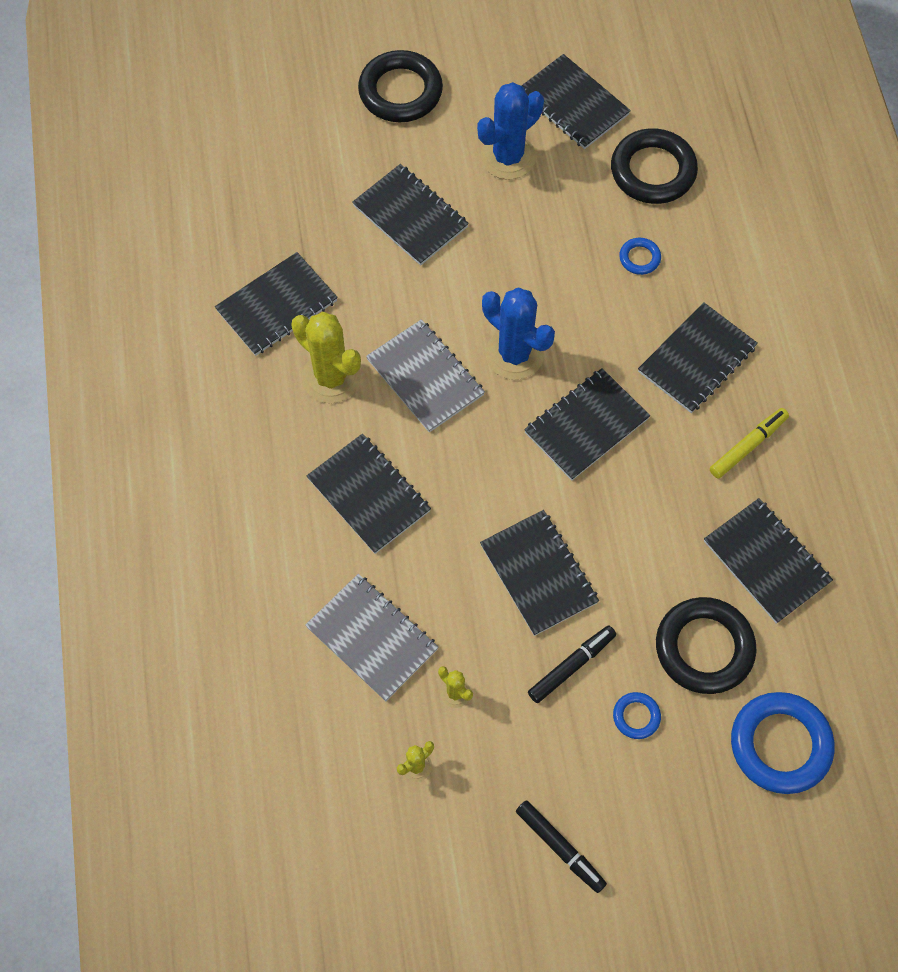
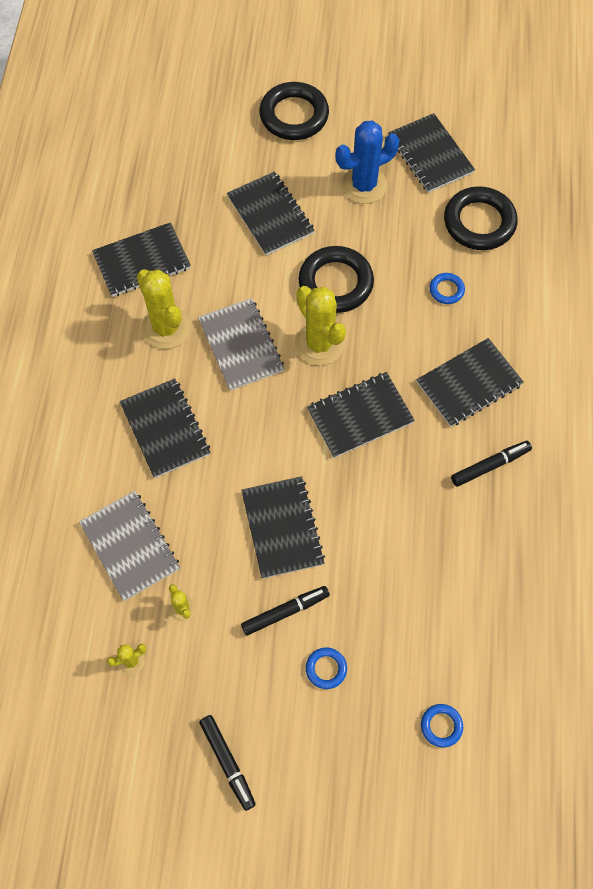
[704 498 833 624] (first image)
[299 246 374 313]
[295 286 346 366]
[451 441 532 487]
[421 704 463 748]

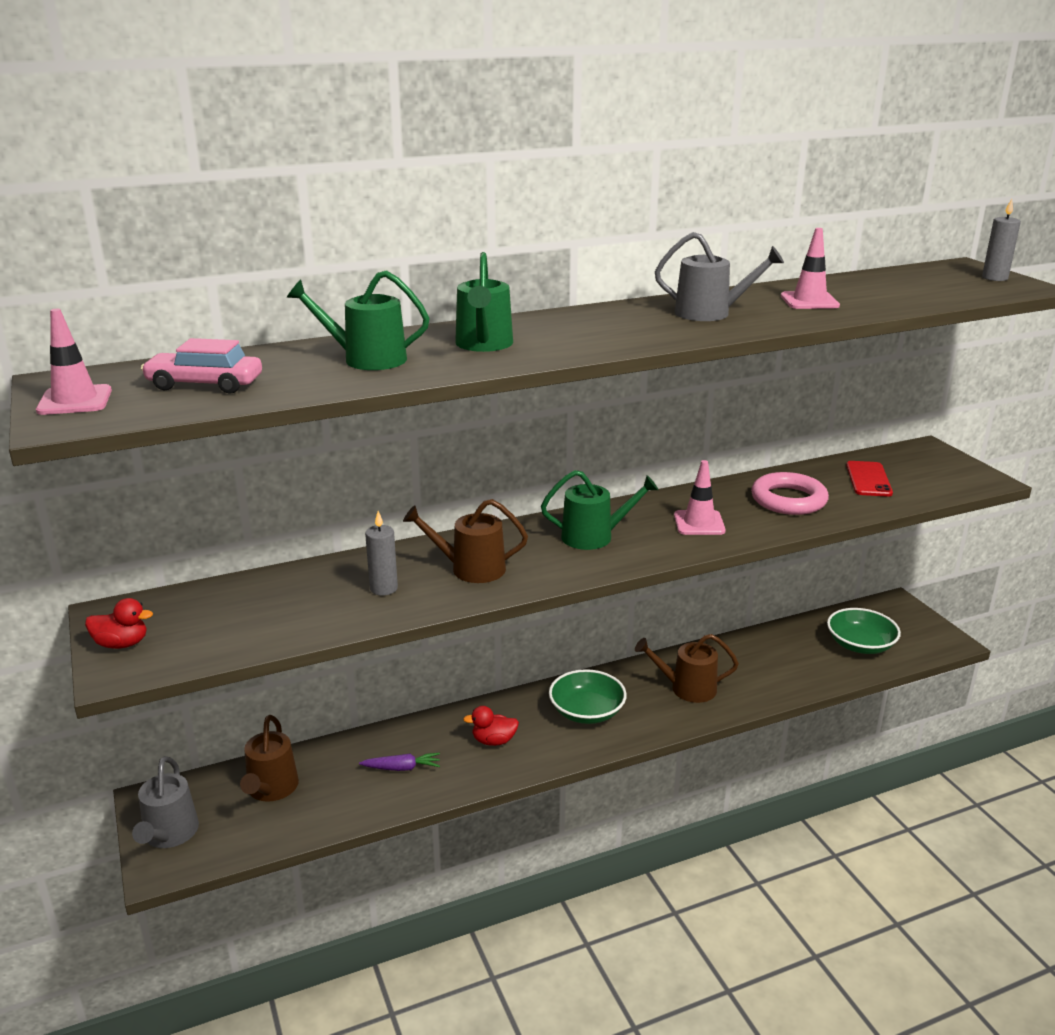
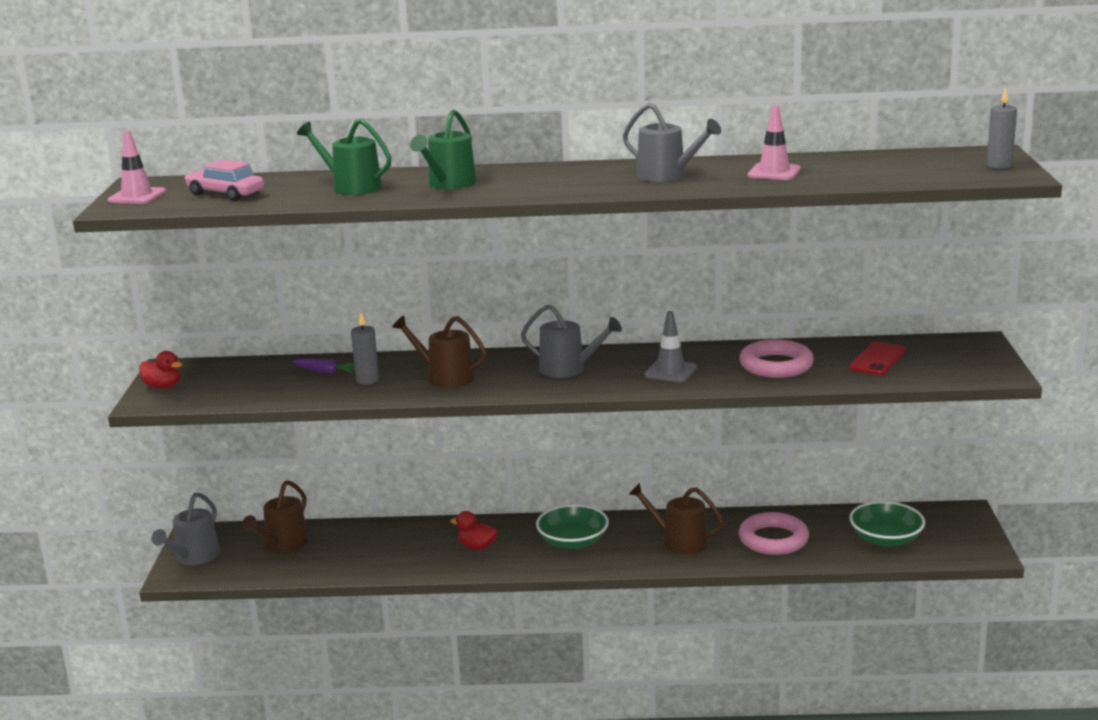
[739 512 809 555]
[292 358 355 374]
[521 304 622 378]
[644 311 697 382]

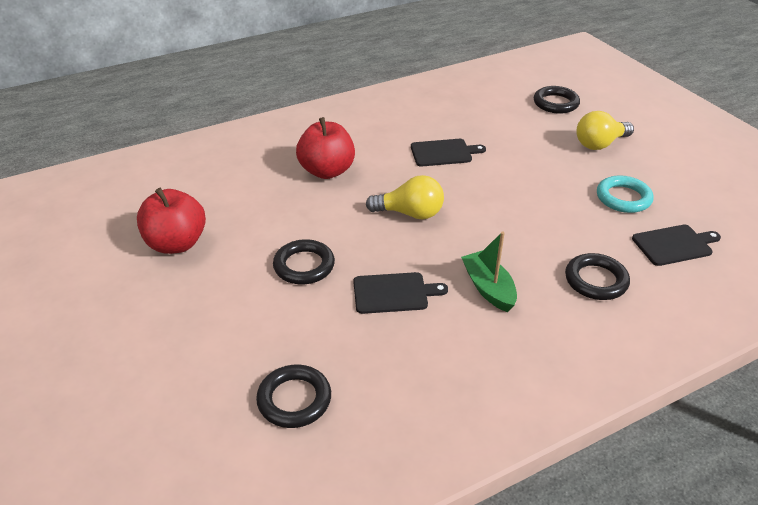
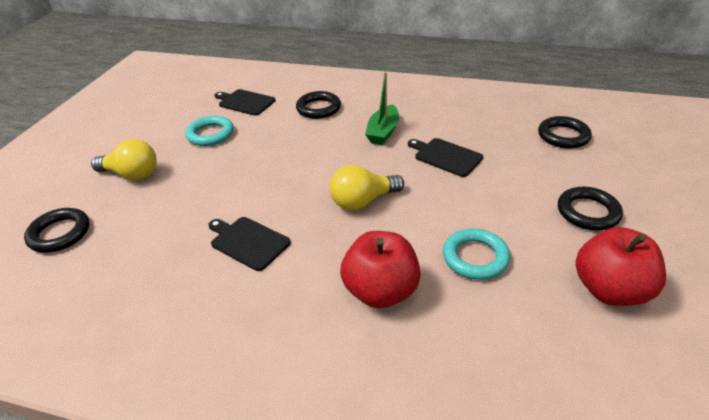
[443 228 510 280]
[558 186 623 231]
[330 165 404 210]

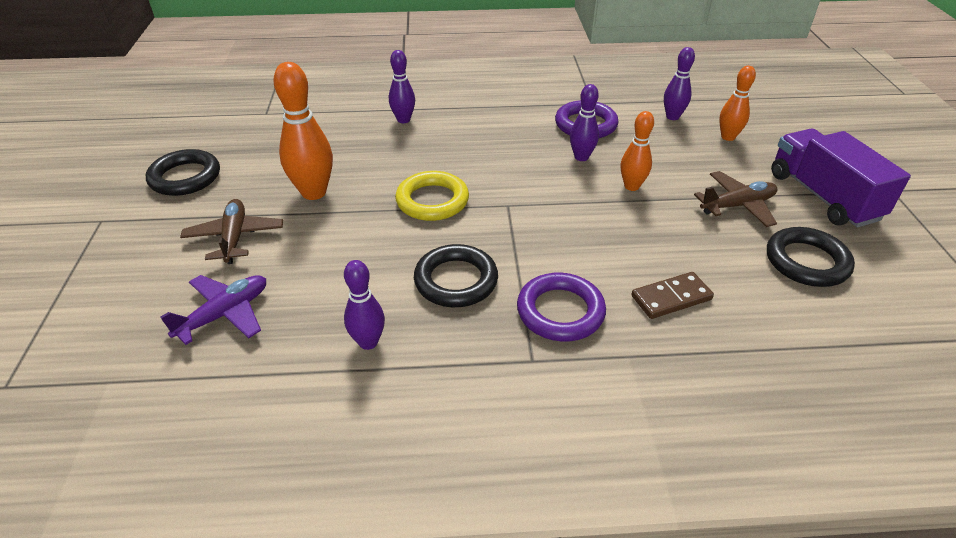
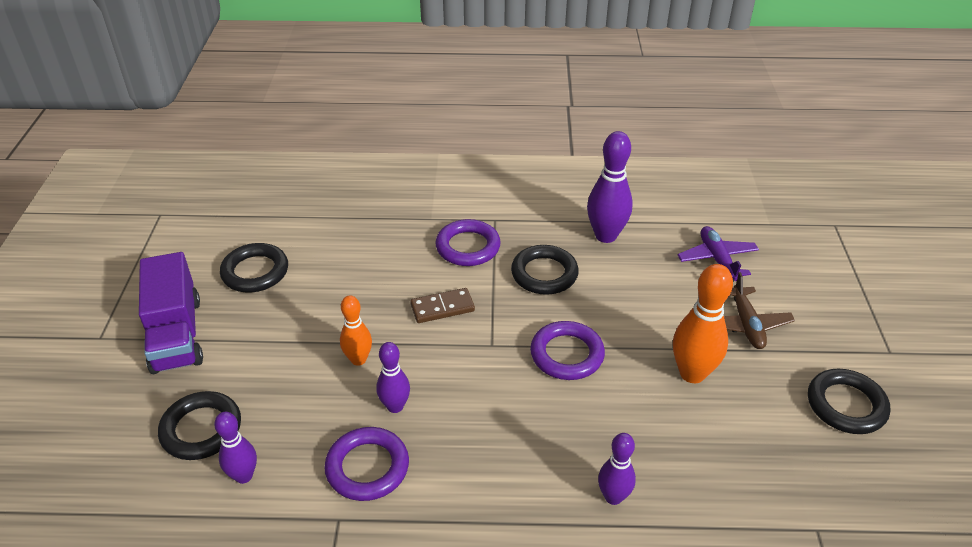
[694 171 777 227] (first image)
[410 288 475 323]
[158 391 241 460]
[530 321 605 380]
[677 226 759 282]
[587 131 633 243]

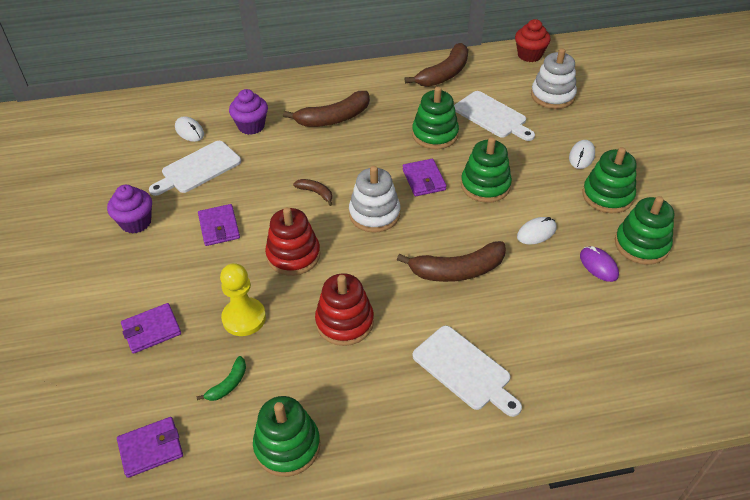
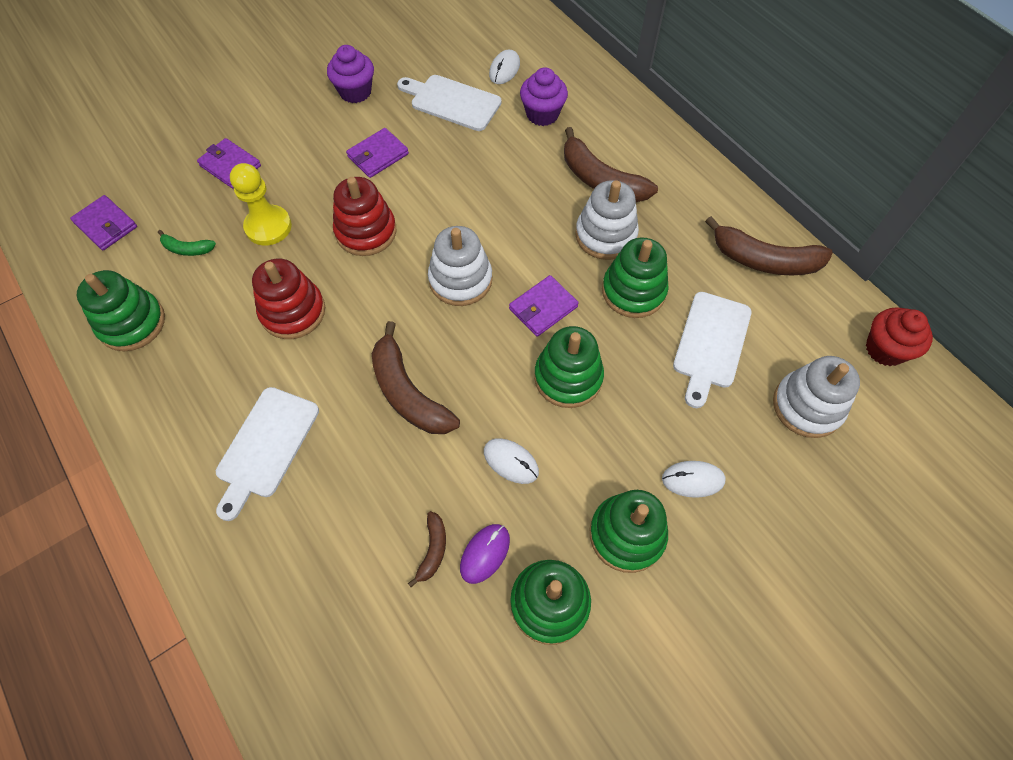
[575 180 639 260]
[408 511 446 587]

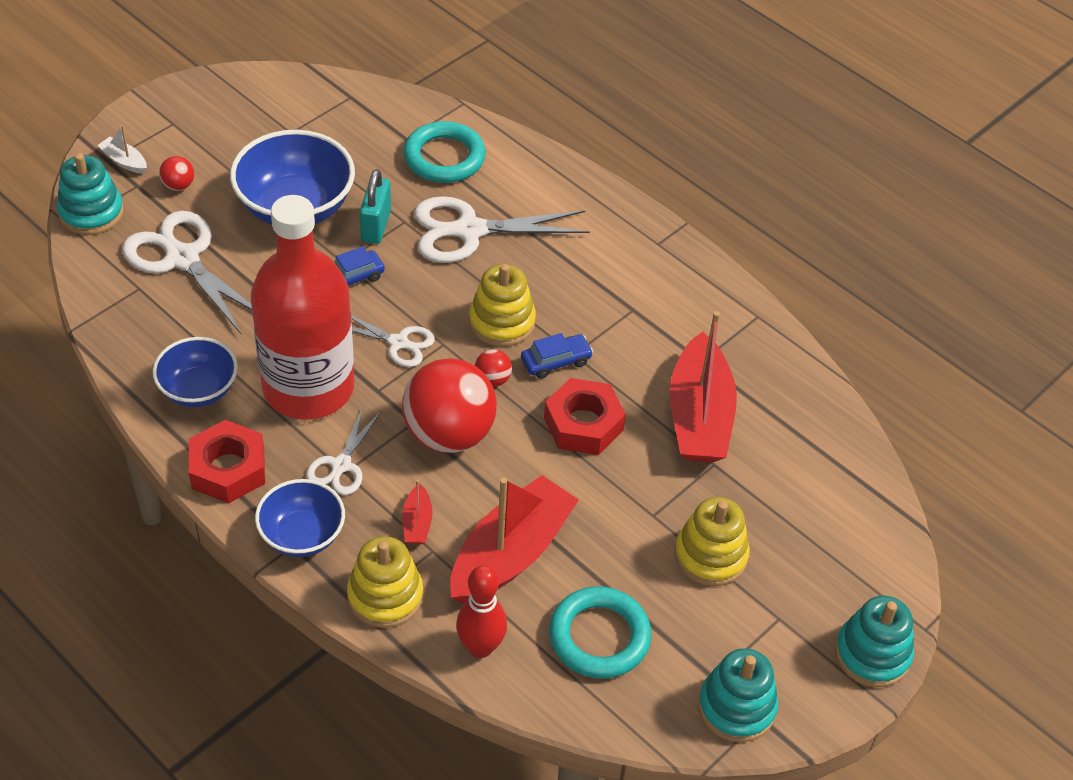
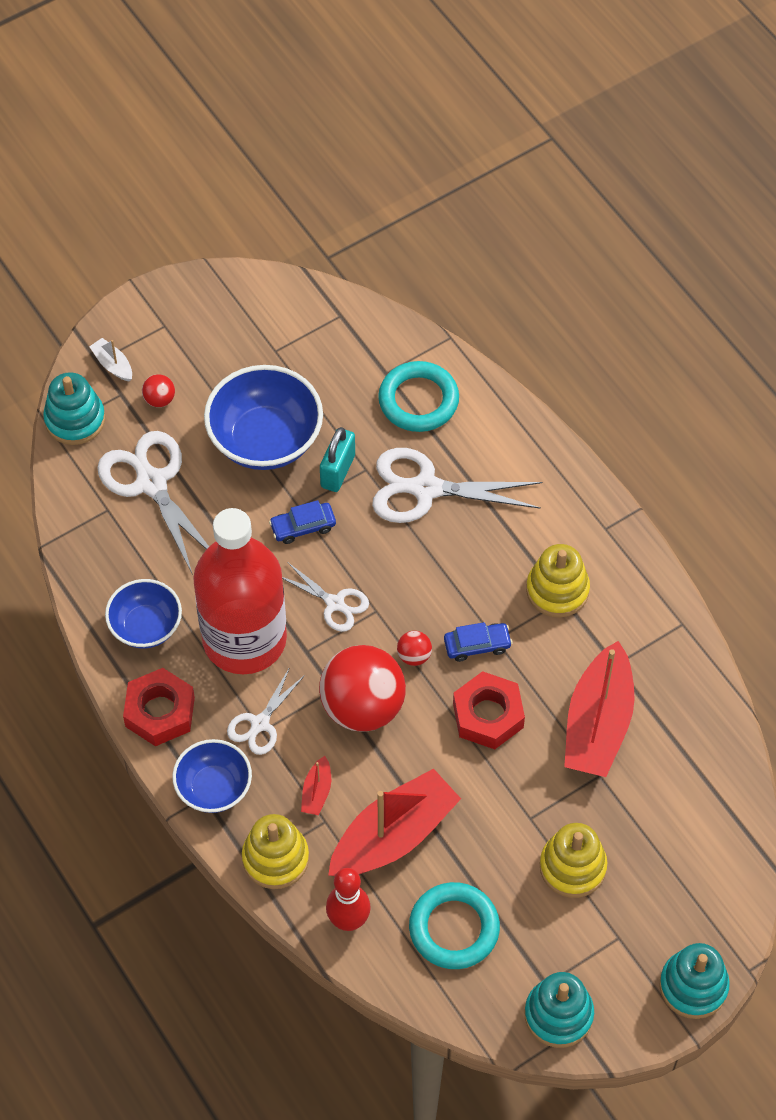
[526 544 590 618]

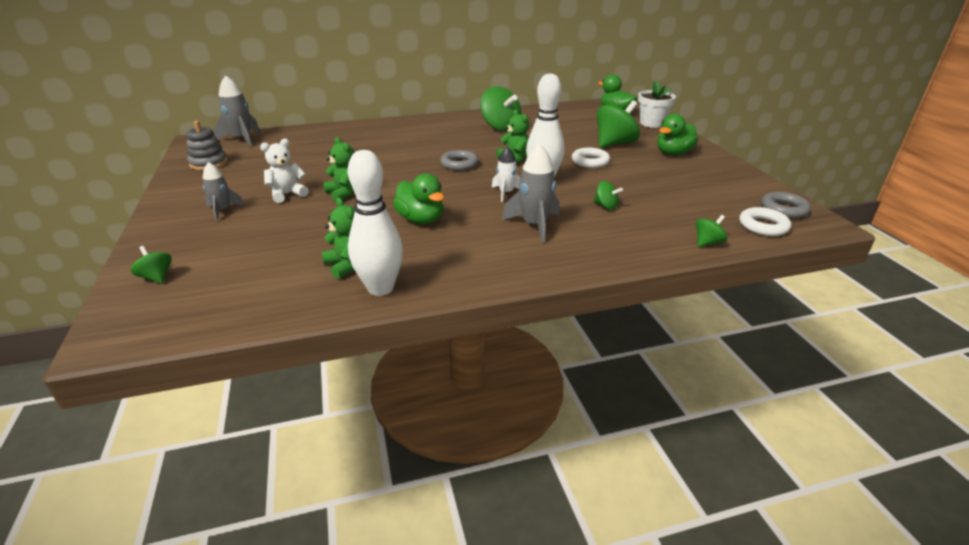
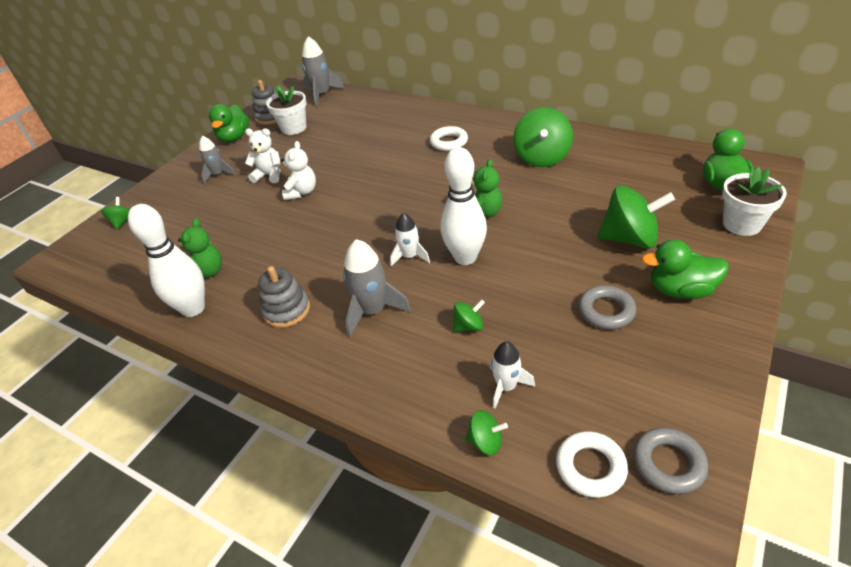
[258 266 310 328]
[266 86 307 135]
[490 342 535 409]
[209 104 249 142]
[578 285 636 329]
[430 126 468 151]
[281 141 316 200]
[453 300 485 332]

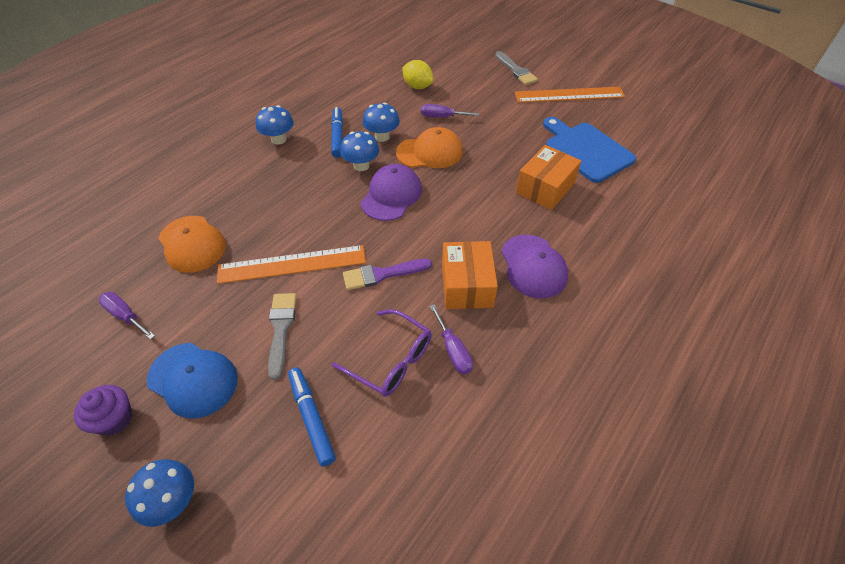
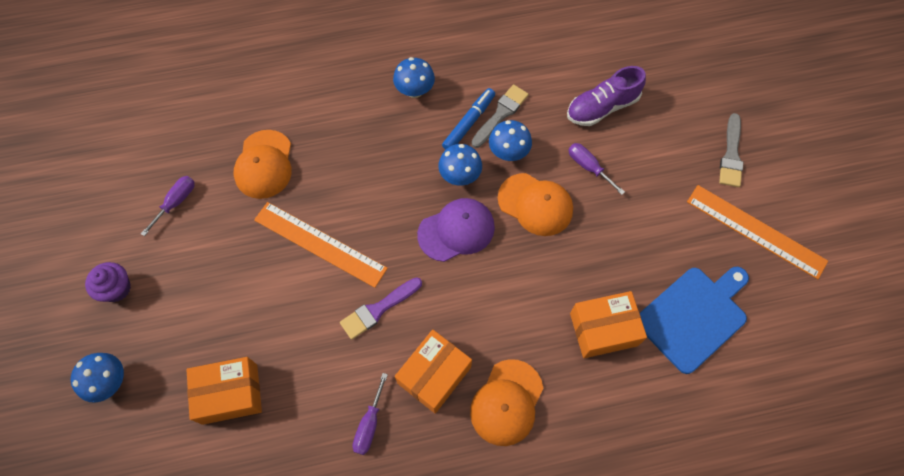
[147 343 238 419] (first image)
[331 309 432 397] (first image)
[471 84 529 148]
[187 357 262 425]
[567 66 646 126]
[470 359 544 446]
[141 176 195 236]
[340 277 422 340]
[640 267 749 374]

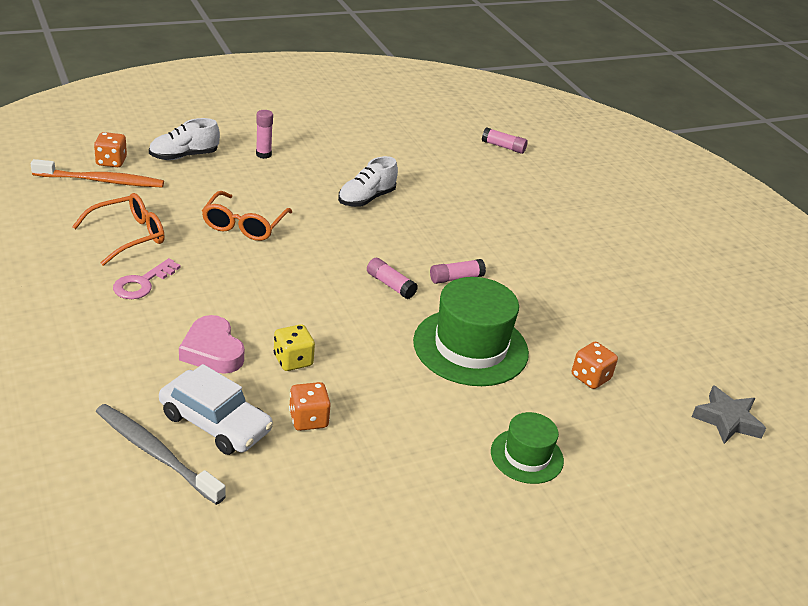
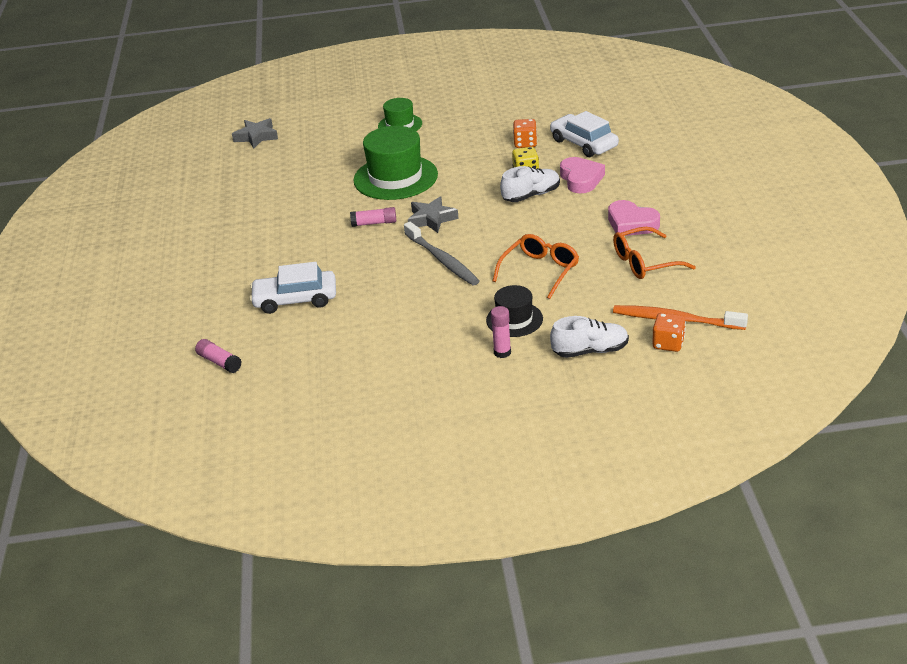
[572 342 618 389] (first image)
[250 262 336 314]
[486 285 543 337]
[404 222 480 285]
[500 166 560 202]
[608 200 660 236]
[408 196 459 233]

